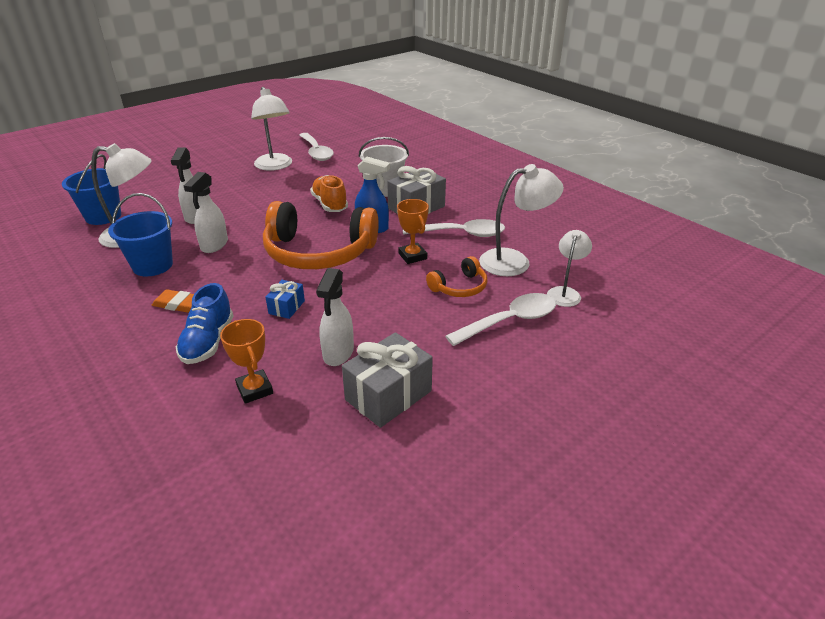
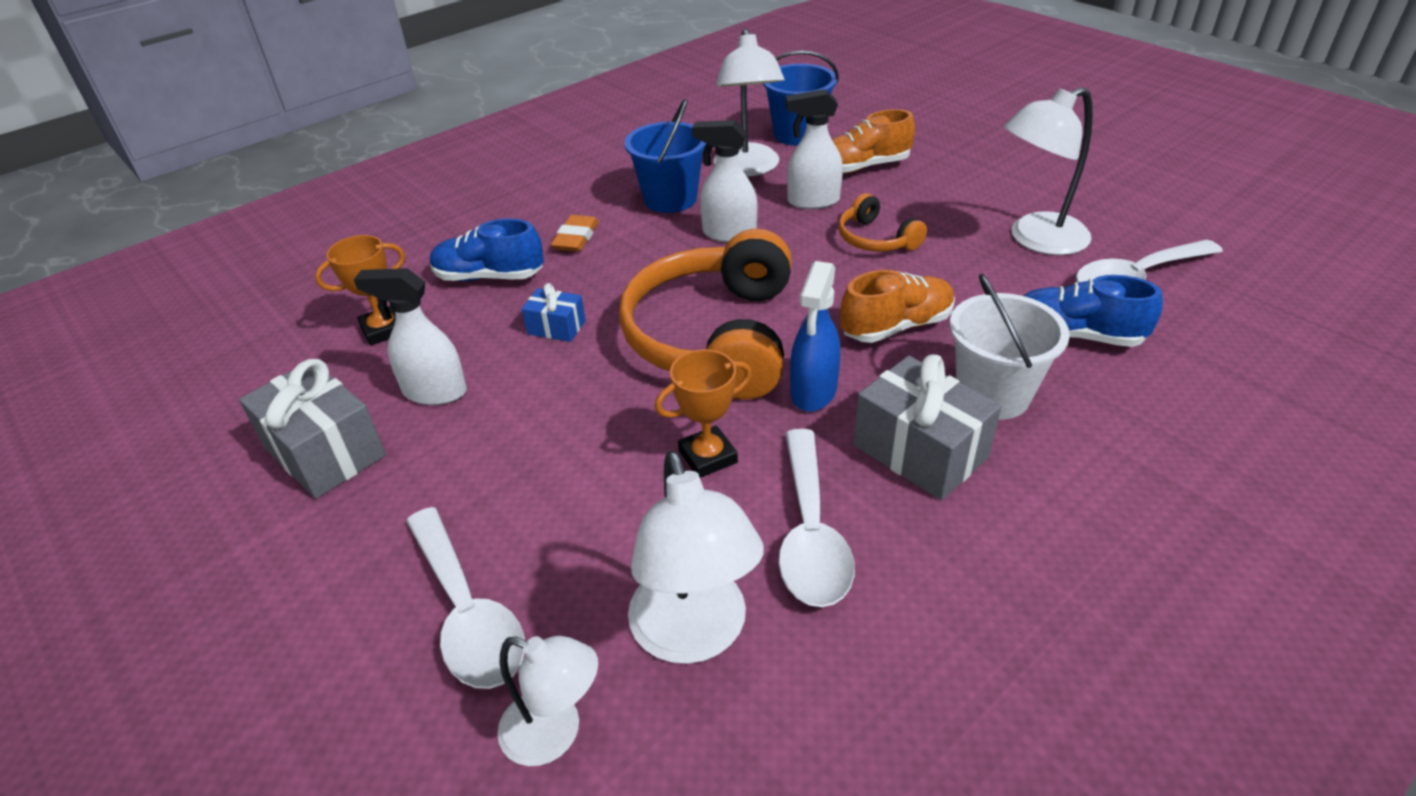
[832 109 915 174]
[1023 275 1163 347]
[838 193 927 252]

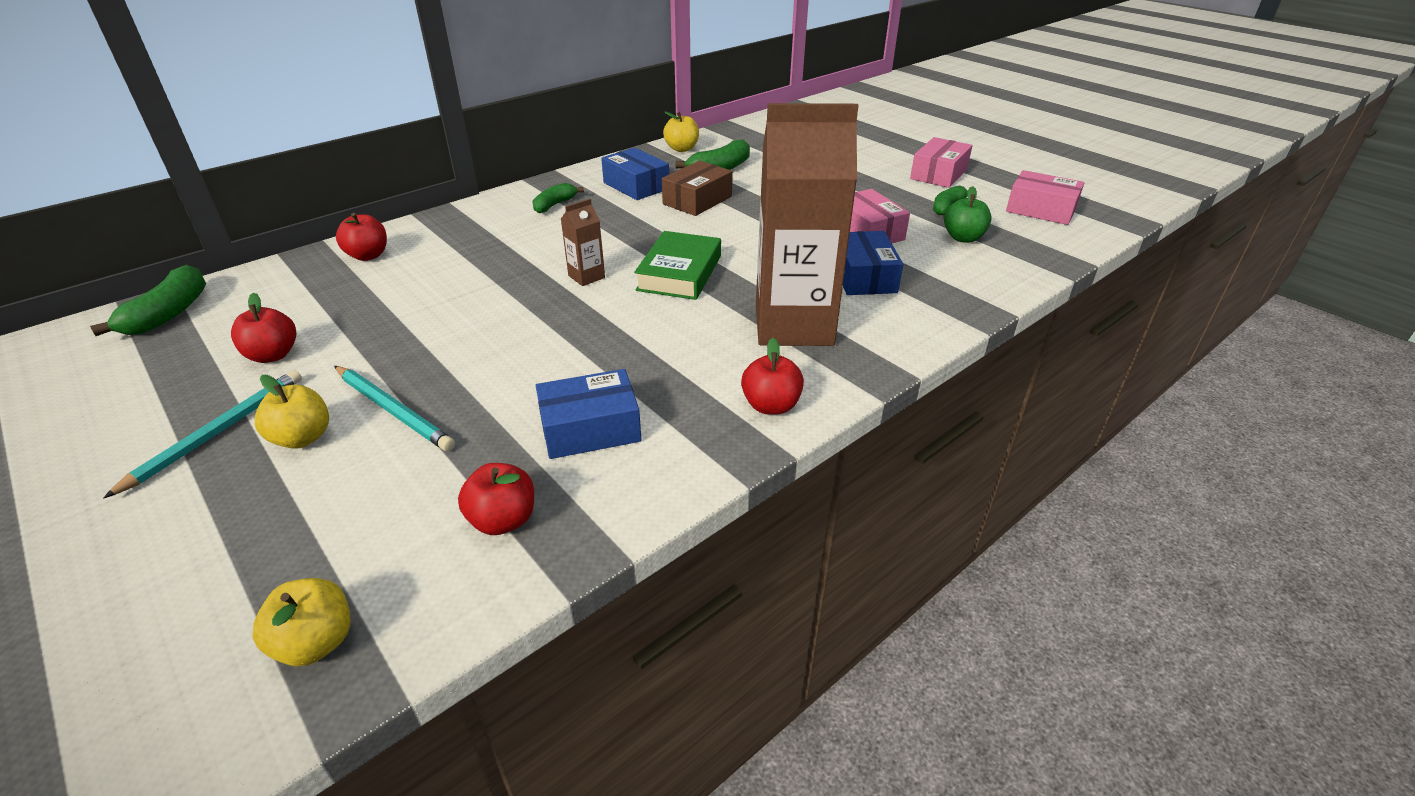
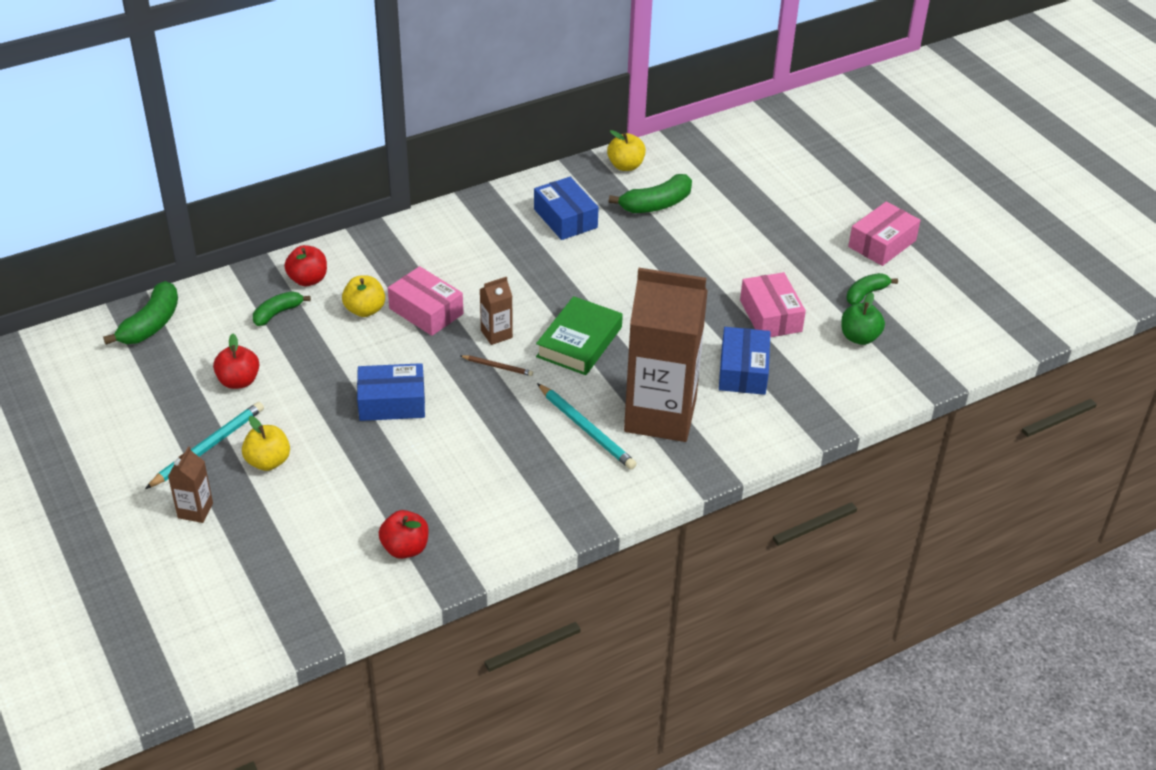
[662 161 733 216] (first image)
[741 338 804 415] (first image)
[168 446 213 523]
[461 355 533 376]
[342 275 385 317]
[537 383 637 470]
[253 291 311 326]
[357 363 425 421]
[388 266 463 336]

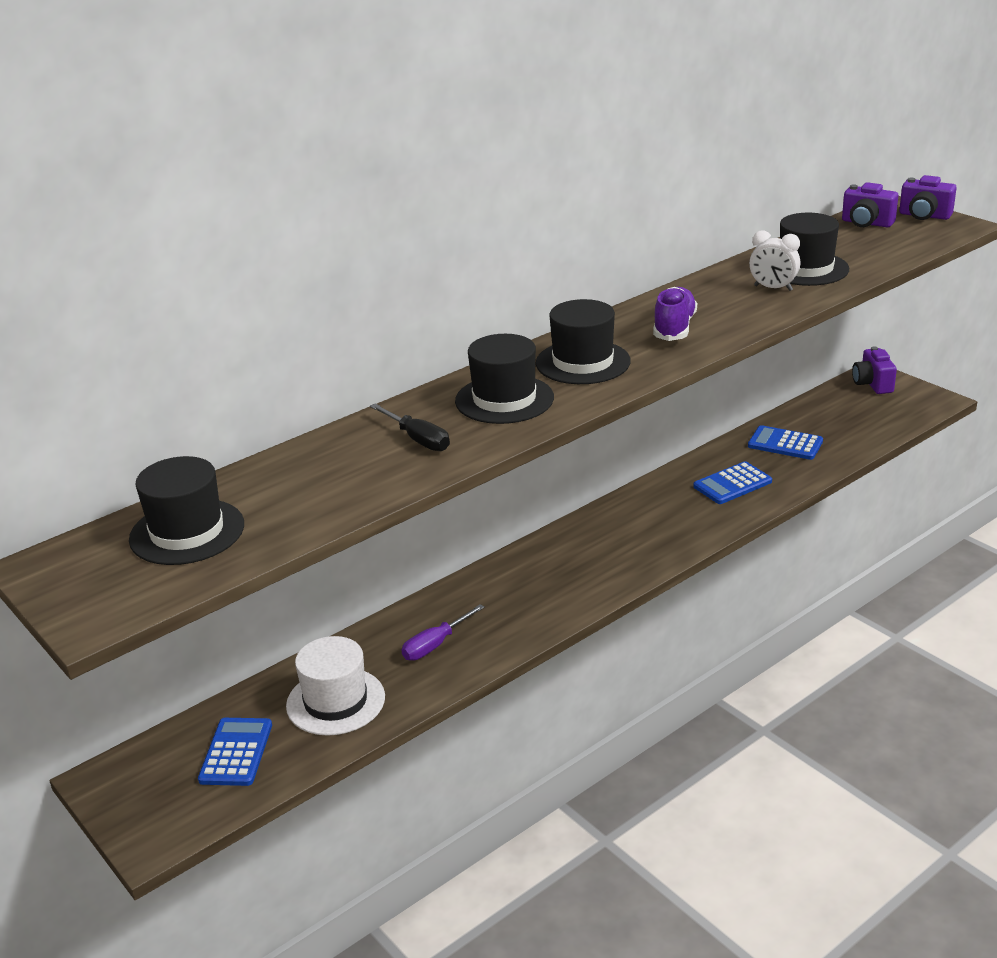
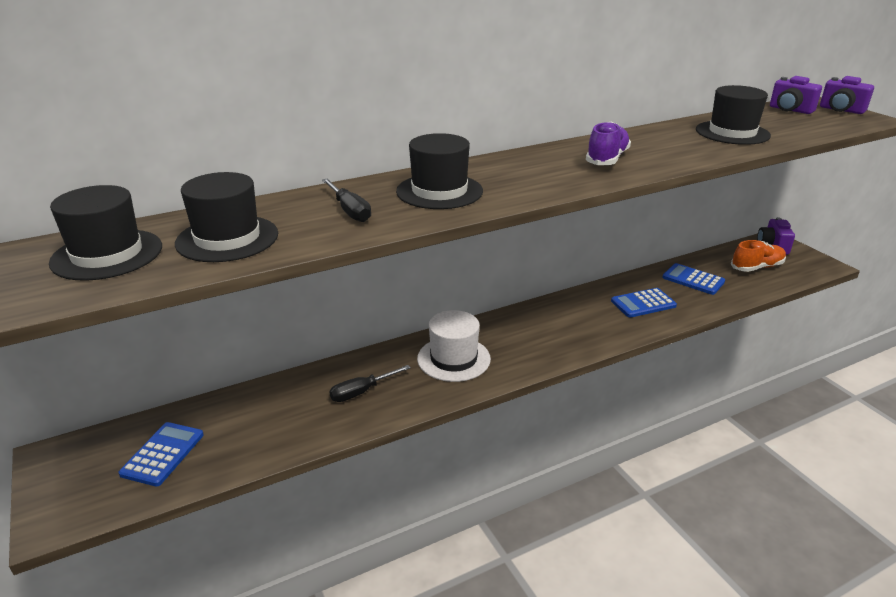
[749 230 800 291] (first image)
[731 240 786 272]
[417 310 491 382]
[175 172 278 262]
[329 365 411 402]

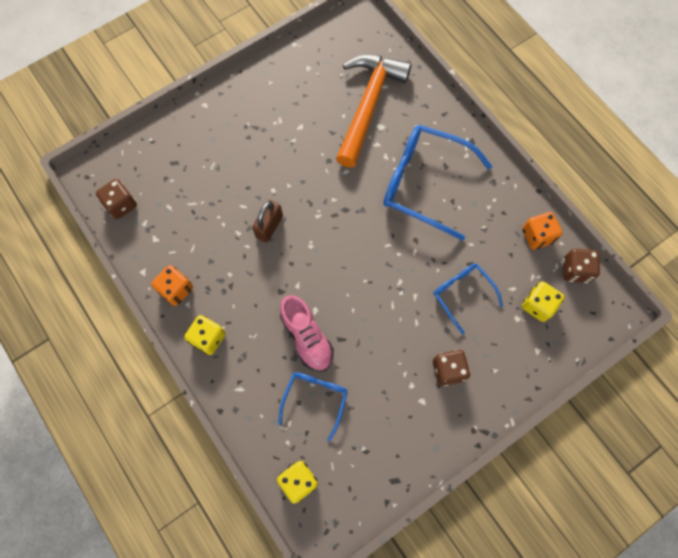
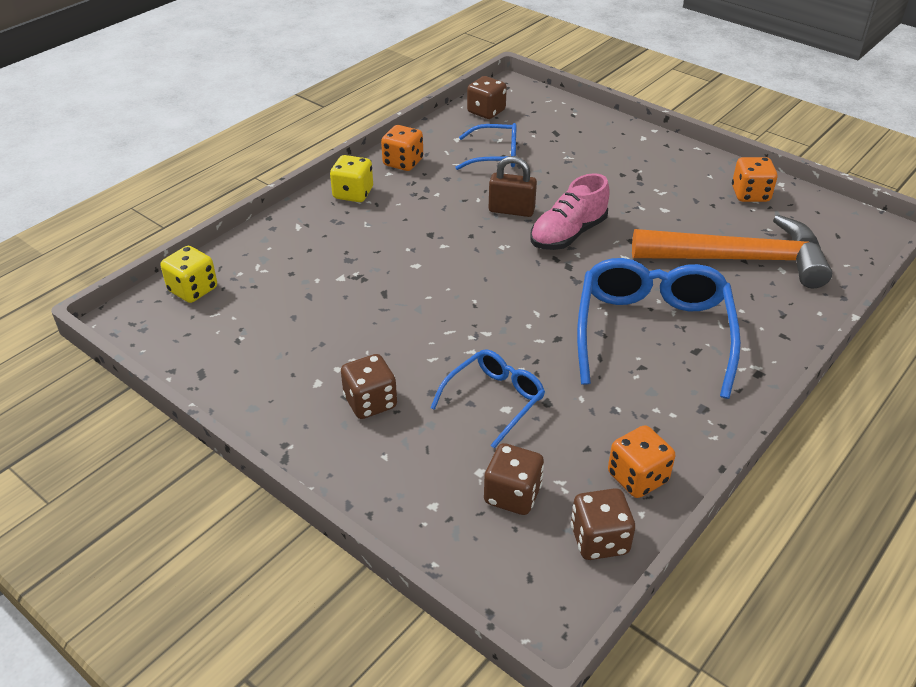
[732 157 778 202]
[455 123 517 170]
[530 173 610 250]
[484 443 544 515]

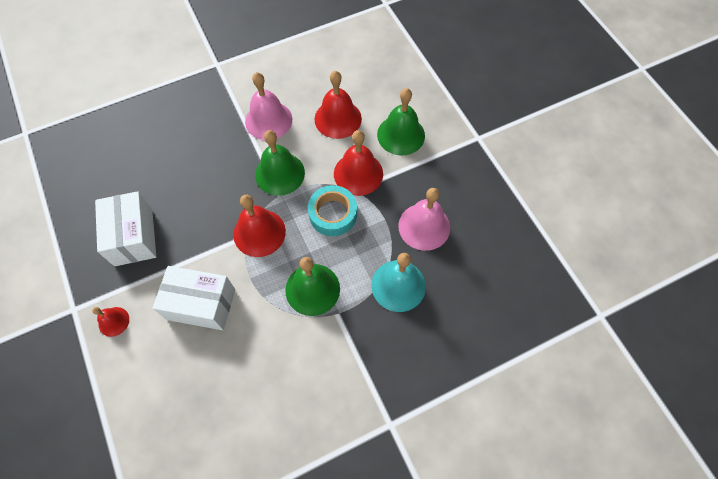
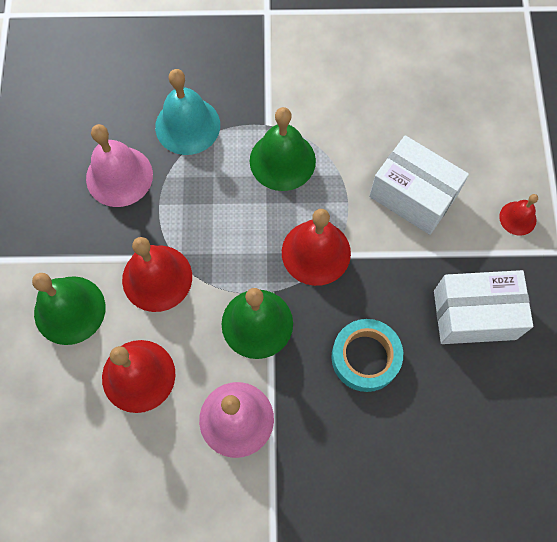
[331 319 403 392]
[434 270 533 344]

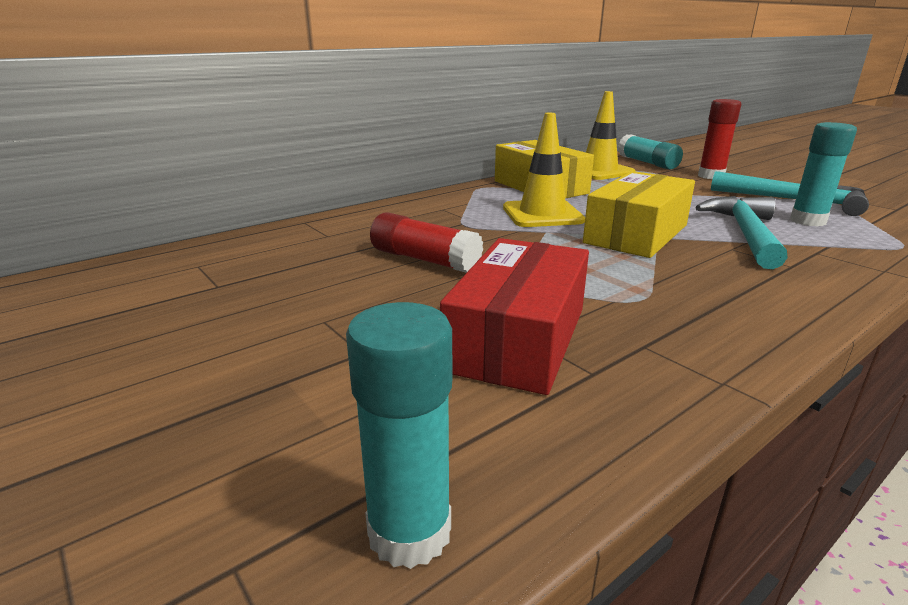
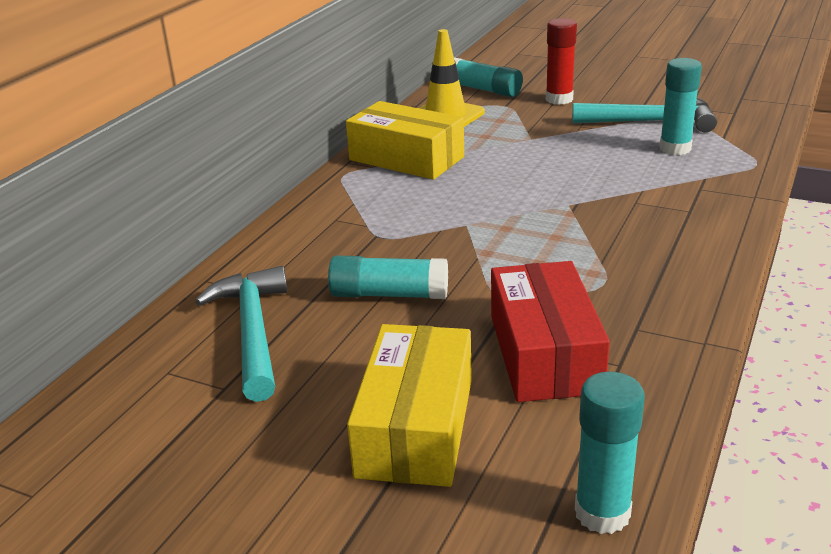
[503 113 585 227] (first image)
[347 324 472 487]
[195 266 288 402]
[328 256 448 299]

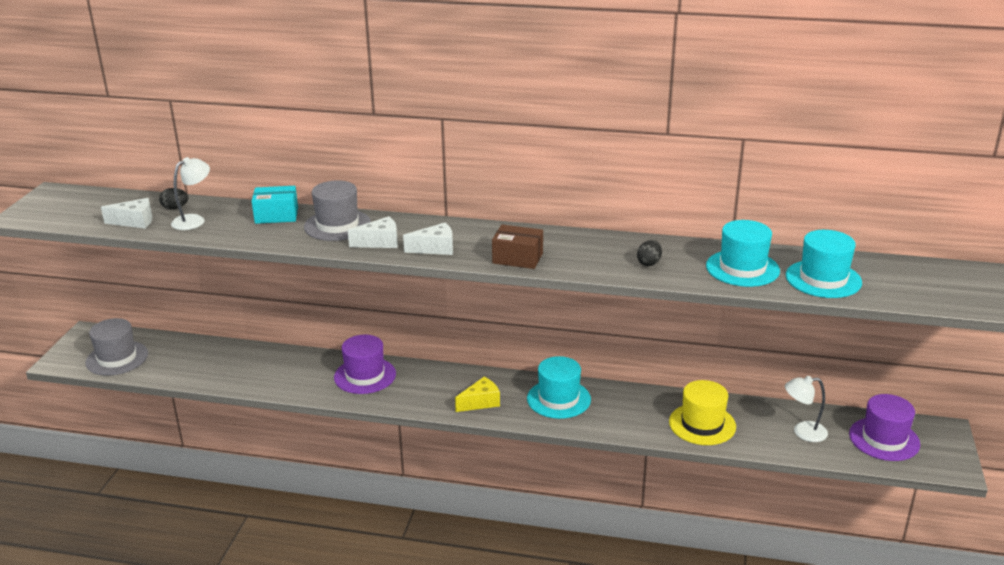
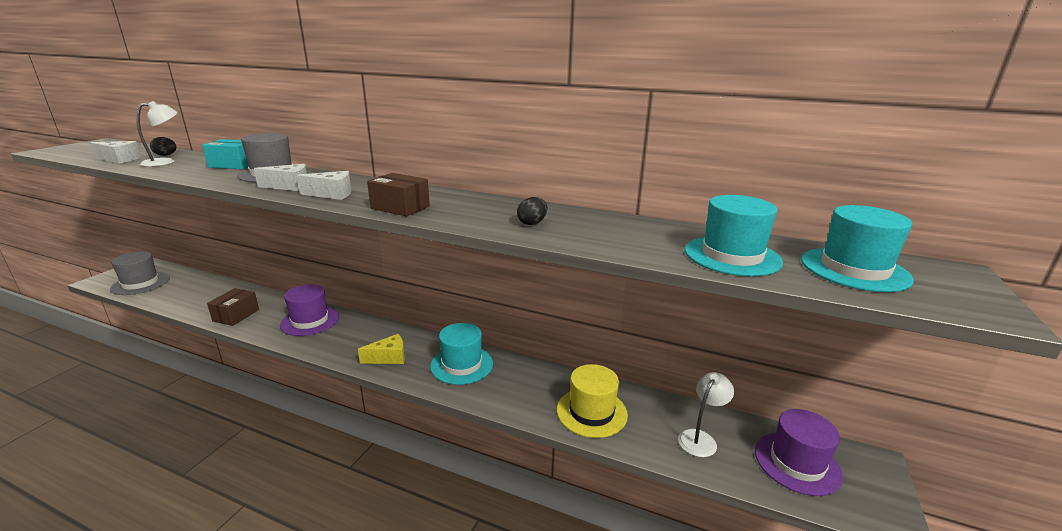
[207 288 259 326]
[801 205 914 292]
[678 372 734 457]

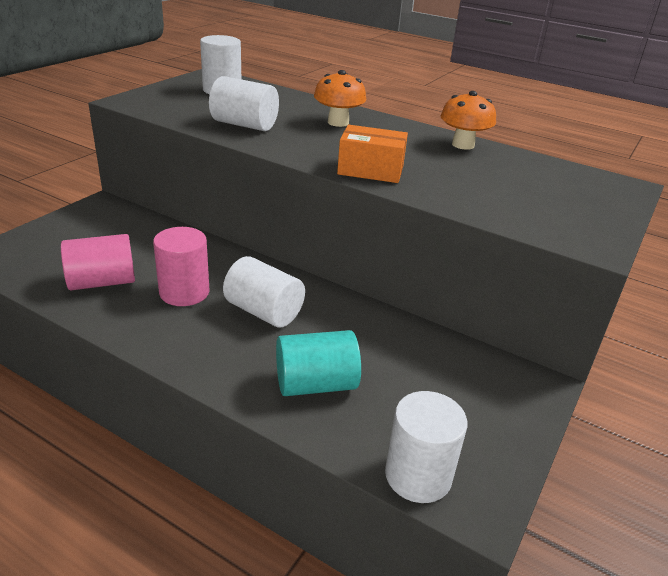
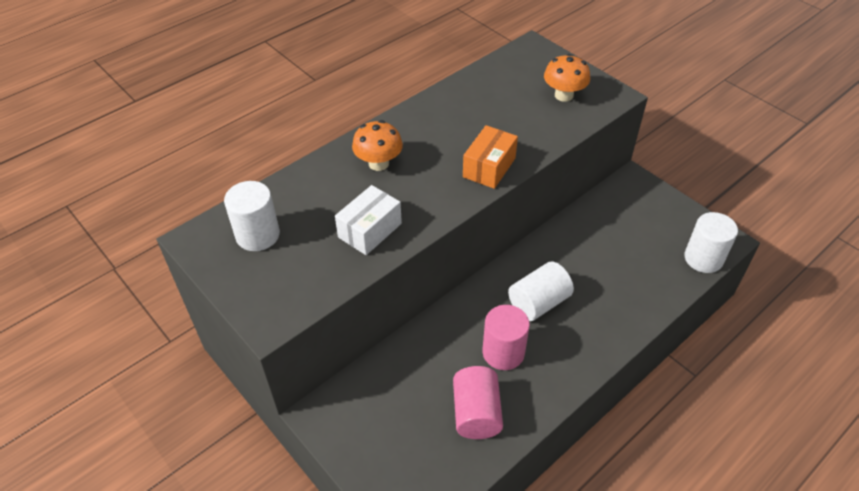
[276 330 361 396] (first image)
[544 54 590 102]
[335 185 402 255]

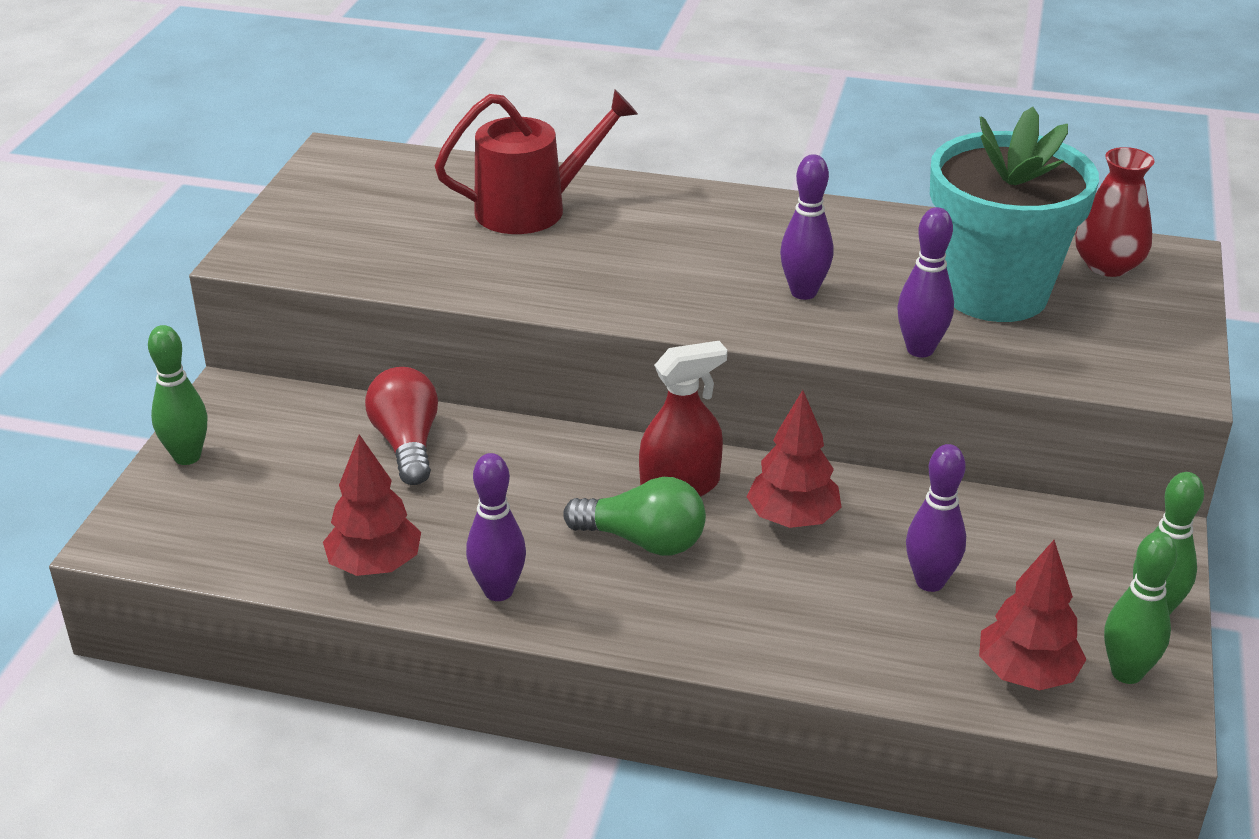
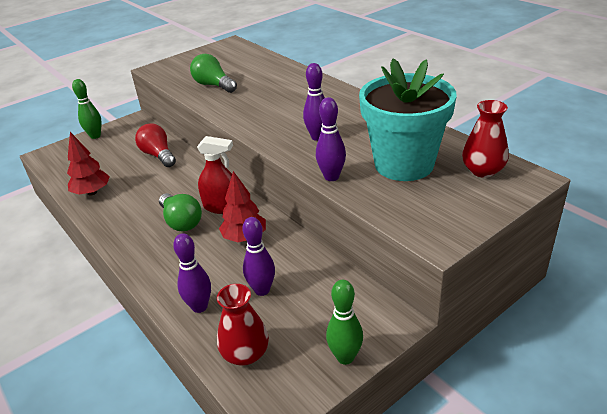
[435 89 638 234] (first image)
[1104 532 1177 684] (first image)
[190 54 237 93]
[173 233 211 313]
[217 284 269 365]
[135 123 176 167]

